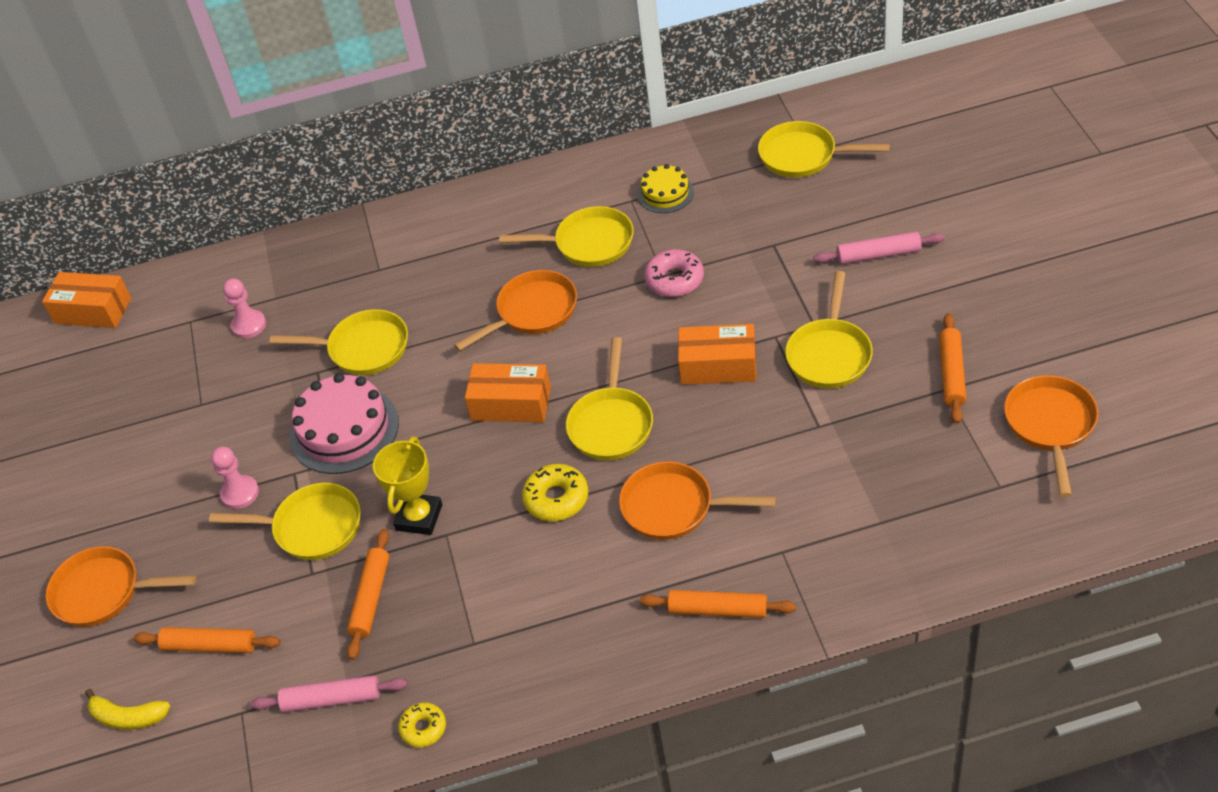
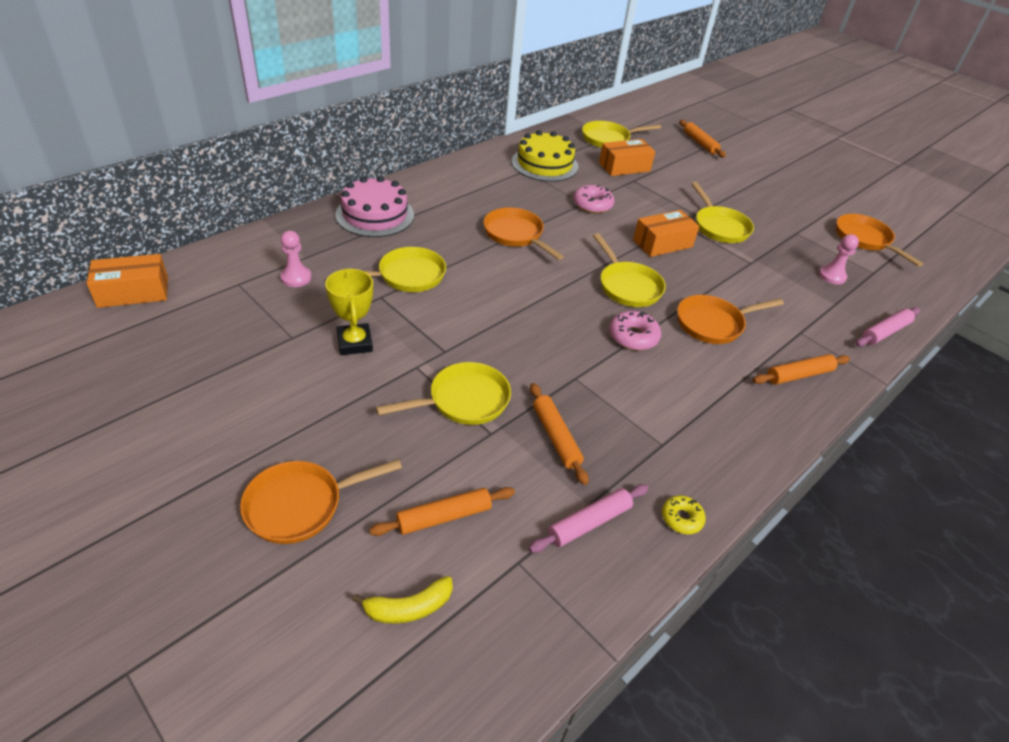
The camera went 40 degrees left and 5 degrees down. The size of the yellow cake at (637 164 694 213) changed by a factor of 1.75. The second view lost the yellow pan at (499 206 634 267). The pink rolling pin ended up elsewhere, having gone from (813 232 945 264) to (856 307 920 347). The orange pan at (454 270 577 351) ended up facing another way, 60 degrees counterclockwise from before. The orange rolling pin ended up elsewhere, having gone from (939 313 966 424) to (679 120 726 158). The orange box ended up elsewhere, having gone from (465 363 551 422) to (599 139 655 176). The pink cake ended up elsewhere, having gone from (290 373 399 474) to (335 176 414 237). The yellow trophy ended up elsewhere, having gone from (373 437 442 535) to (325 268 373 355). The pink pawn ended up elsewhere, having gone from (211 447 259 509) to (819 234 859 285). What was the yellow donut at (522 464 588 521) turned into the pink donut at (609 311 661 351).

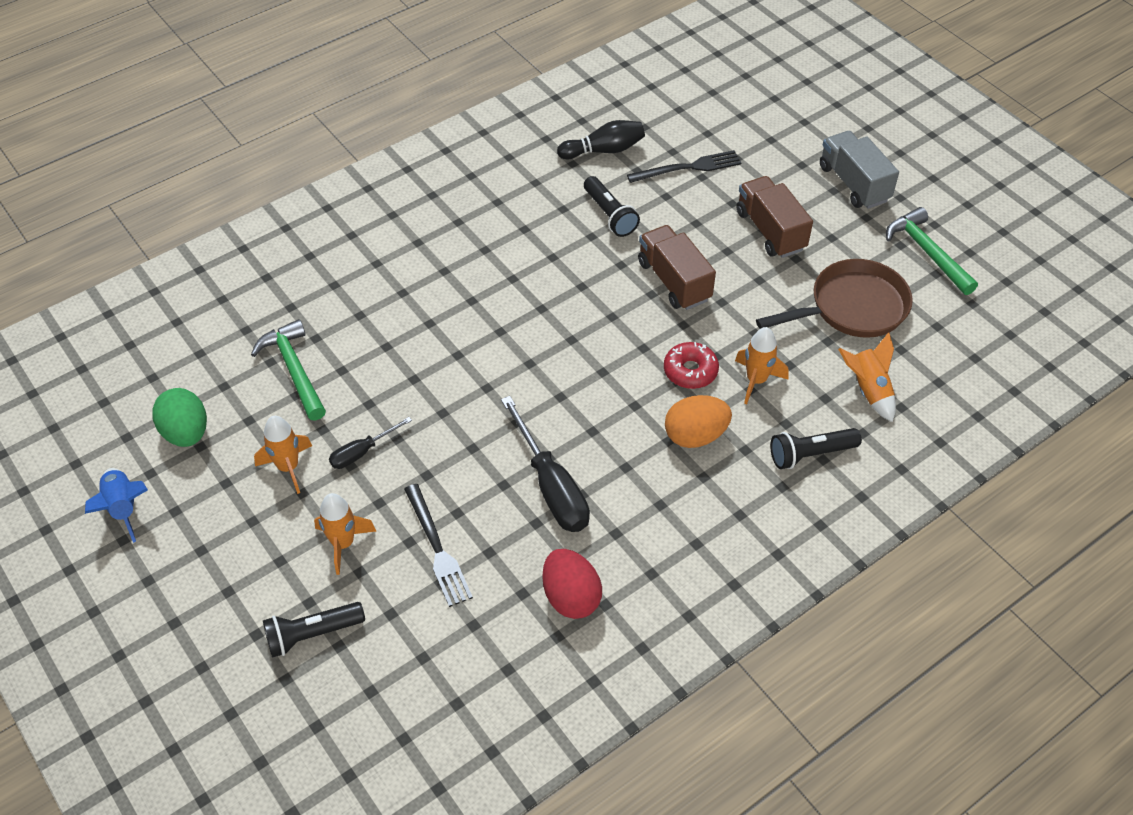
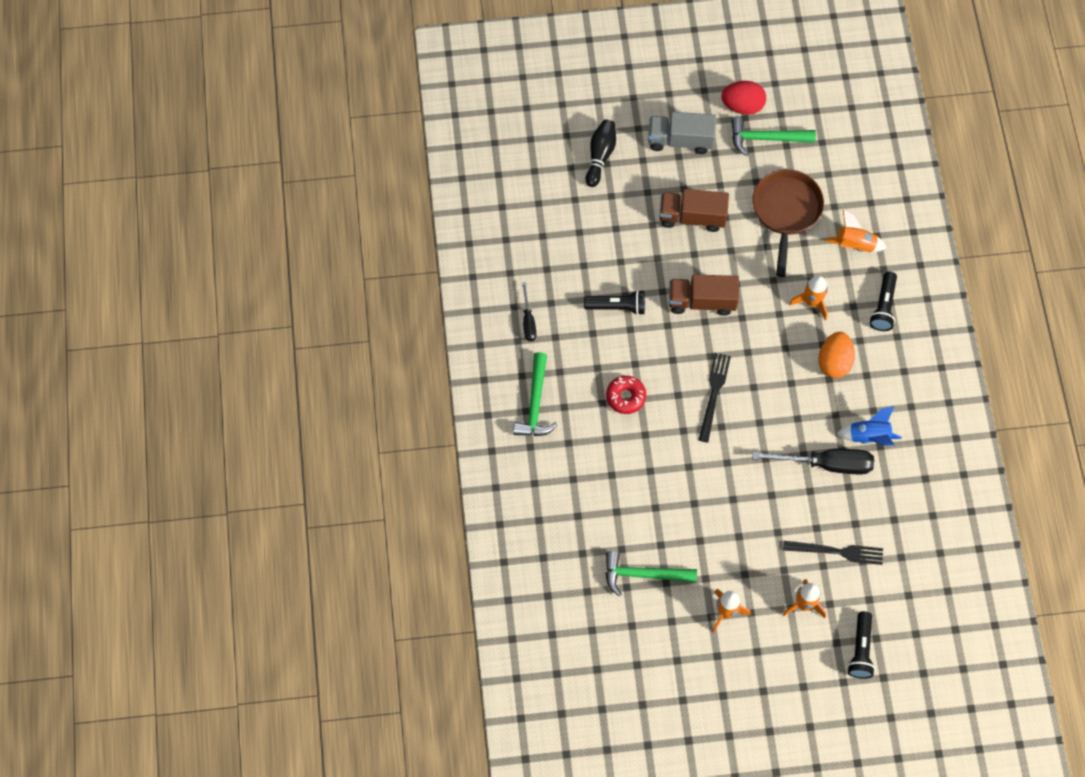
The camera went 60 degrees left and 15 degrees up. The black bowling pin ended up elsewhere, having gone from (557 120 645 159) to (586 119 616 187). The black fork ended up elsewhere, having gone from (627 150 741 183) to (699 353 731 443). The red donut ended up elsewhere, having gone from (664 342 719 389) to (606 376 646 414). The second view lost the green egg at (152 388 207 447). The black screwdriver ended up elsewhere, having gone from (329 417 412 469) to (522 282 536 341). The blue rocket ended up elsewhere, having gone from (85 468 148 543) to (836 406 902 446). The red egg ended up elsewhere, having gone from (542 549 602 619) to (721 81 766 115). The second view gained the green hammer at (513 352 558 436).

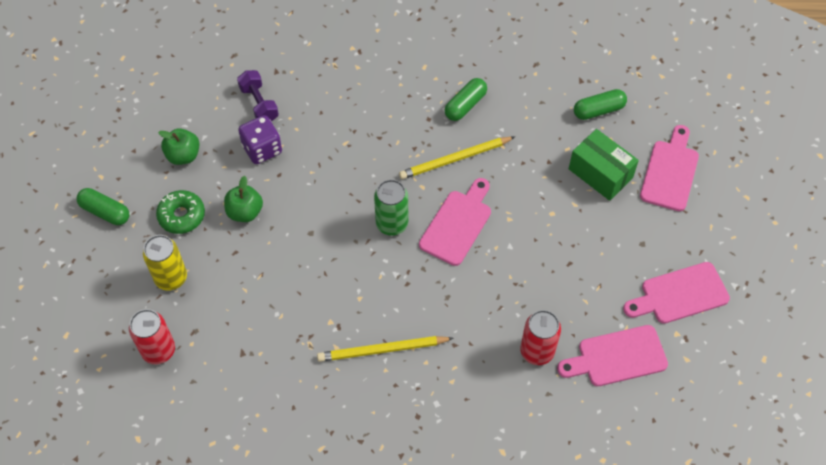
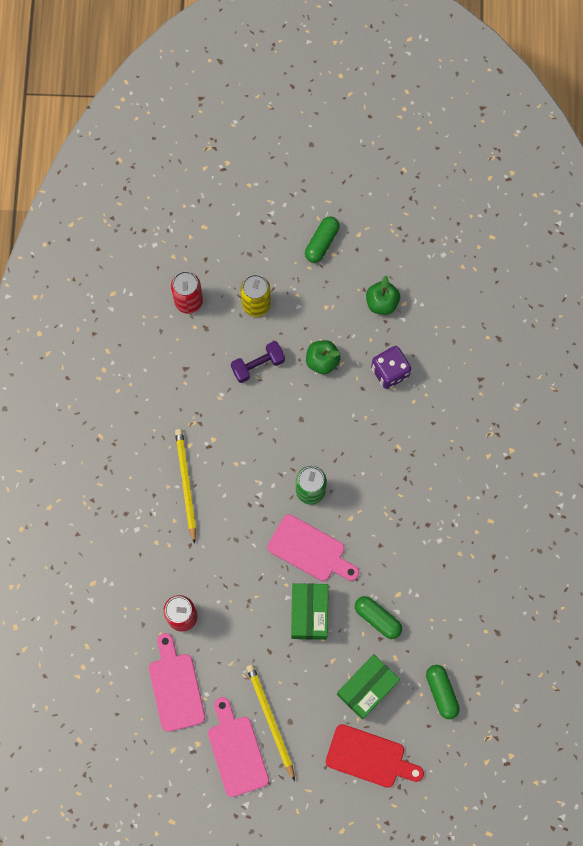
The camera went 90 degrees right and 15 degrees up. The purple dumbbell ended up elsewhere, having gone from (237 70 279 122) to (231 341 285 383). The green capsule ended up elsewhere, having gone from (445 78 487 121) to (355 596 402 639). What was the pink cutting board at (640 125 699 211) turned into the red cutting board at (326 724 424 788). The yellow pencil ended up elsewhere, having gone from (399 137 515 179) to (246 664 295 781). The second view lost the green donut at (156 190 205 234). The second view gained the green box at (291 583 328 640).

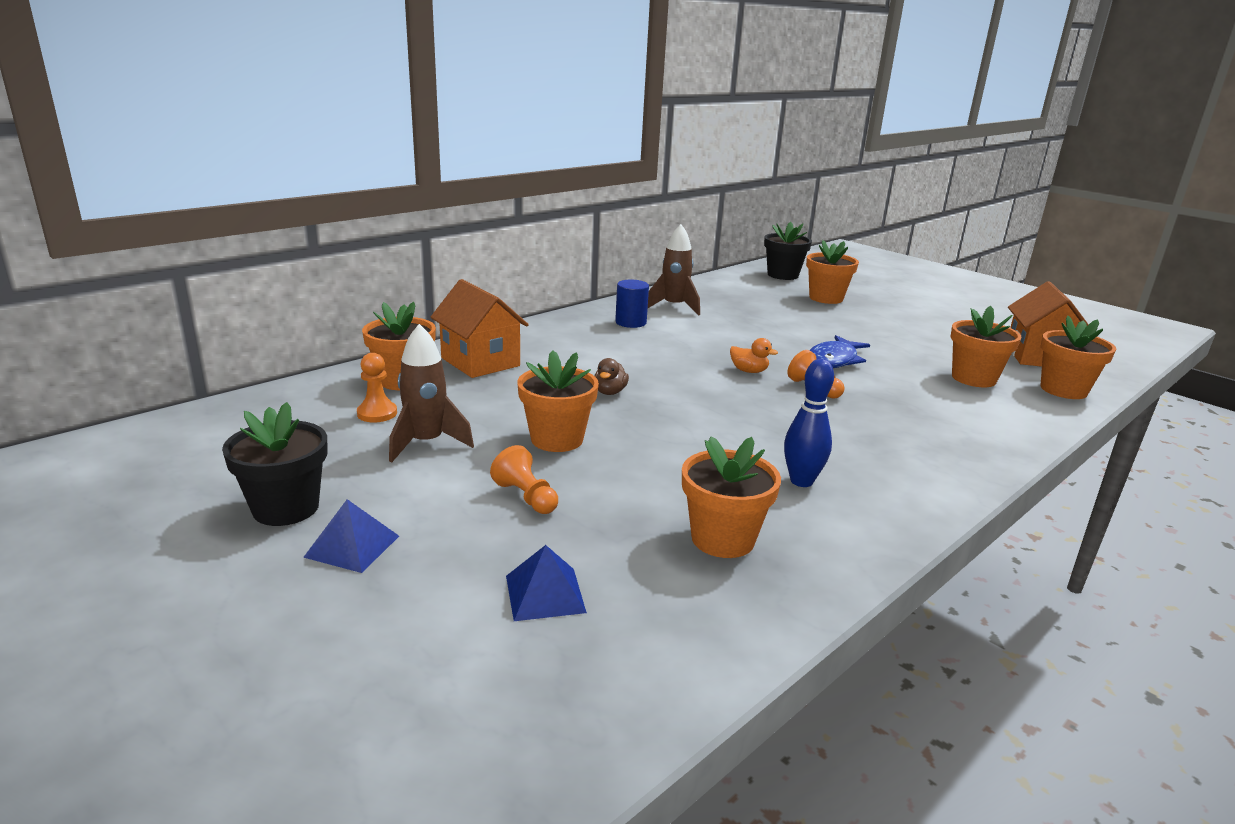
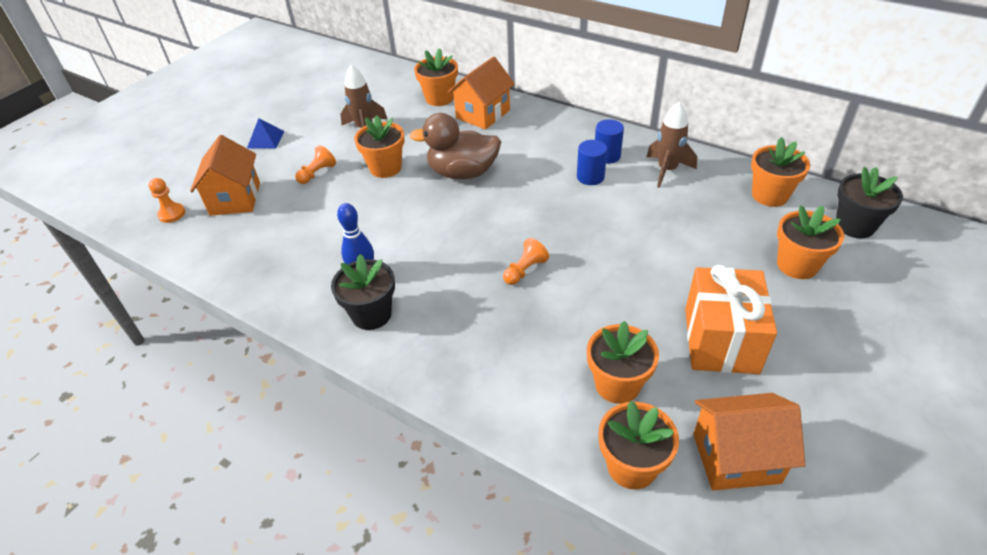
The camera went 80 degrees right and 20 degrees up. The second view lost the blue fish at (810 335 870 368). The second view lost the orange duck at (730 338 778 373). The orange pawn ended up elsewhere, having gone from (357 353 397 422) to (148 178 185 223). The size of the brown duck at (594 358 629 395) changed by a factor of 2.36. The black flower pot ended up elsewhere, having gone from (222 402 328 526) to (331 254 395 330). The orange flower pot ended up elsewhere, having gone from (682 436 781 558) to (751 137 810 207). Where the blue pyramid stood at (506 545 587 621), the orange house came to stand at (190 135 260 216). The second view gained the blue cylinder at (577 140 607 185). The second view gained the orange gift at (685 265 777 374).

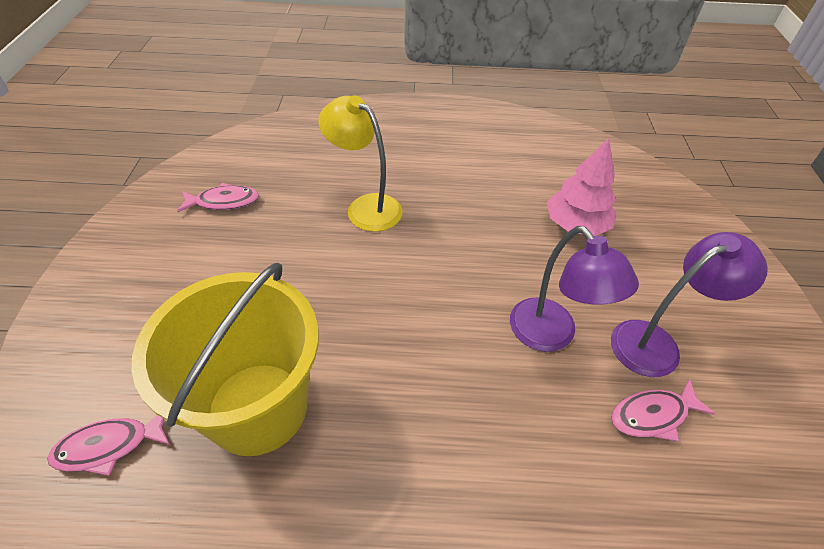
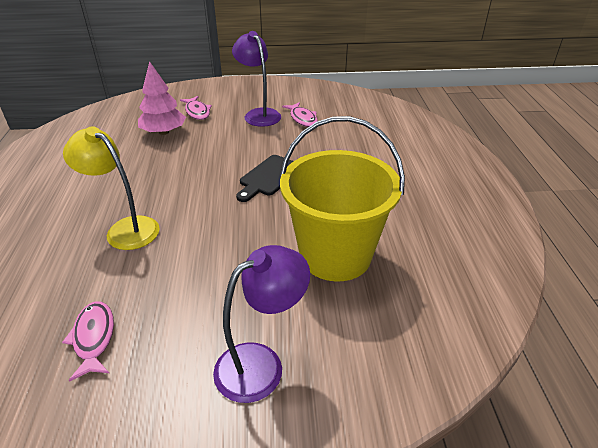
The camera went 95 degrees left and 10 degrees down. The yellow lamp at (319 95 403 232) ended up facing another way, 90 degrees clockwise from before. The purple lamp ended up elsewhere, having gone from (510 226 639 352) to (213 245 310 403). The pink fish ended up elsewhere, having gone from (47 415 170 476) to (180 96 212 120). The second view gained the black cutting board at (236 155 293 202).

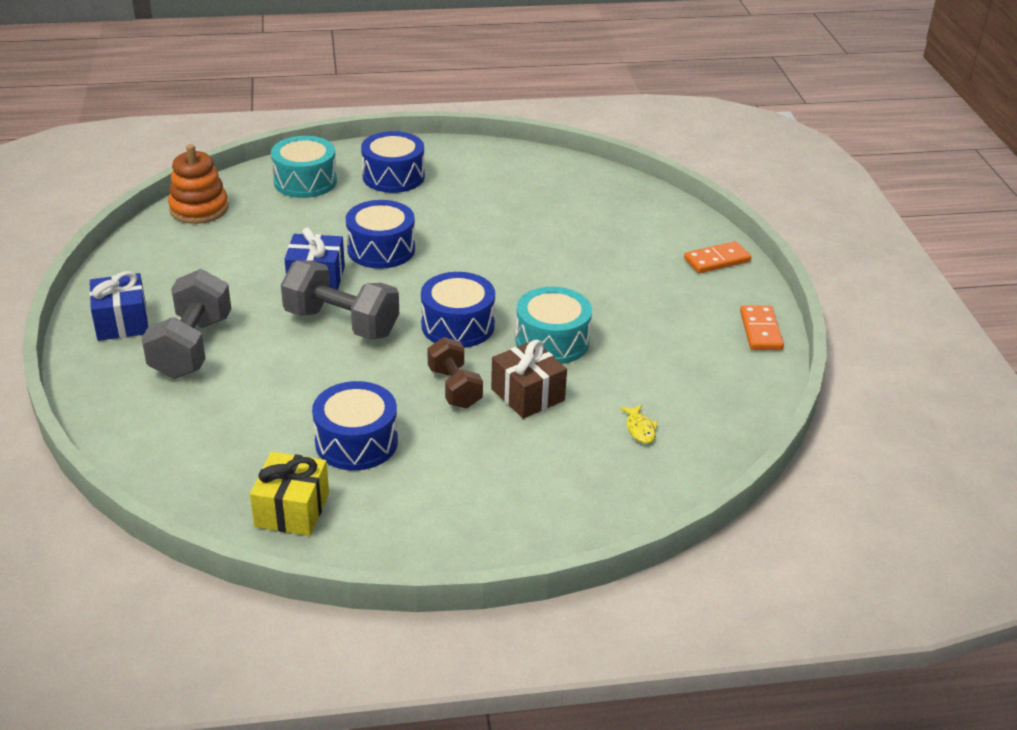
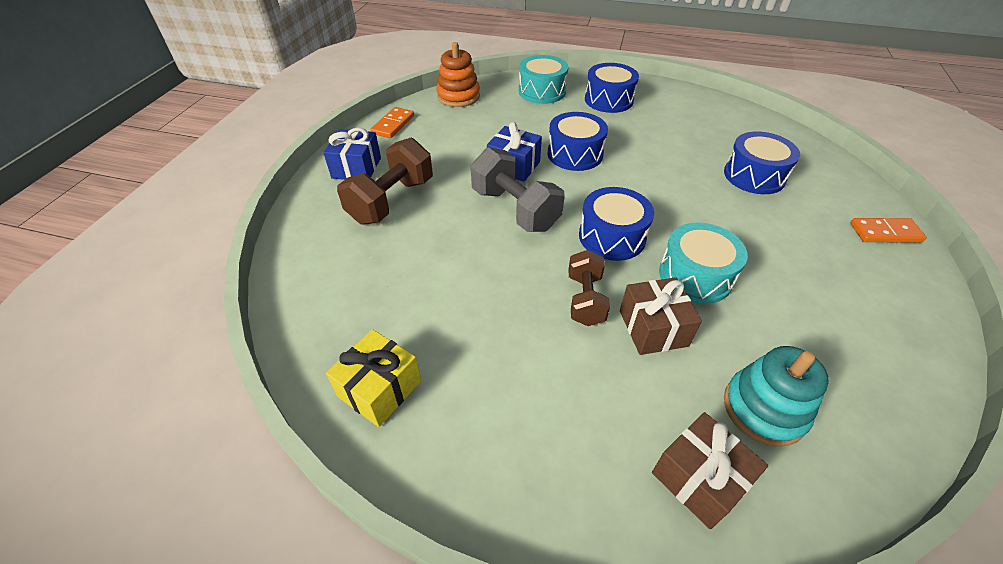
The camera went 25 degrees right and 10 degrees up. What was the grey dumbbell at (142 269 231 379) turned into the brown dumbbell at (337 138 433 225). The orange domino ended up elsewhere, having gone from (740 305 784 350) to (370 107 414 138). The blue drum ended up elsewhere, having gone from (312 381 398 470) to (724 132 800 194). Where the yellow fish stood at (620 404 658 443), the turquoise stacking toy came to stand at (724 346 829 447). The second view gained the brown gift at (652 412 768 529).

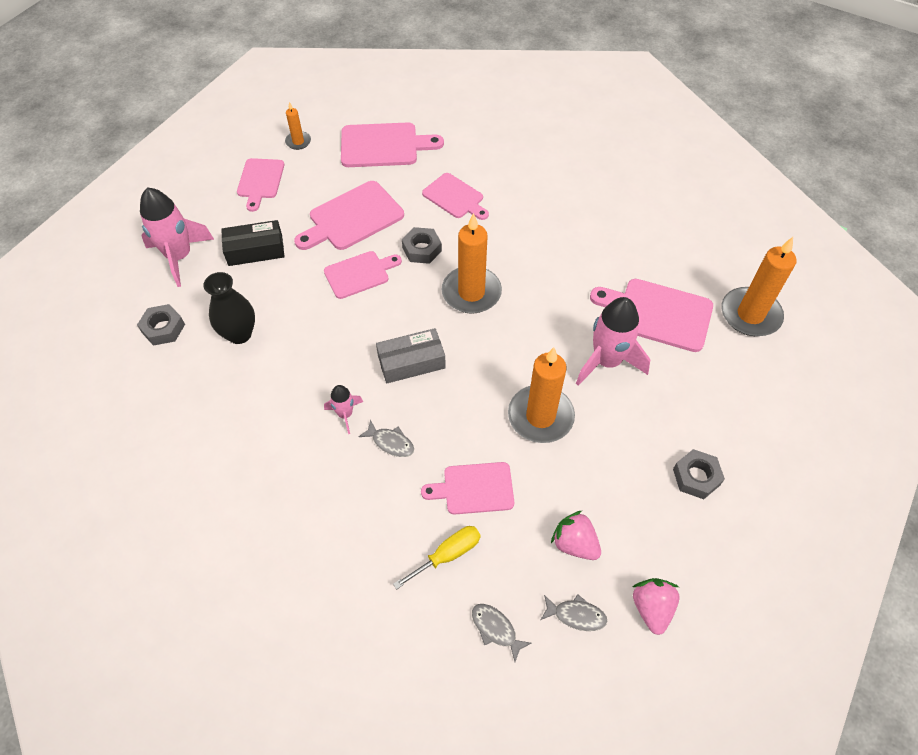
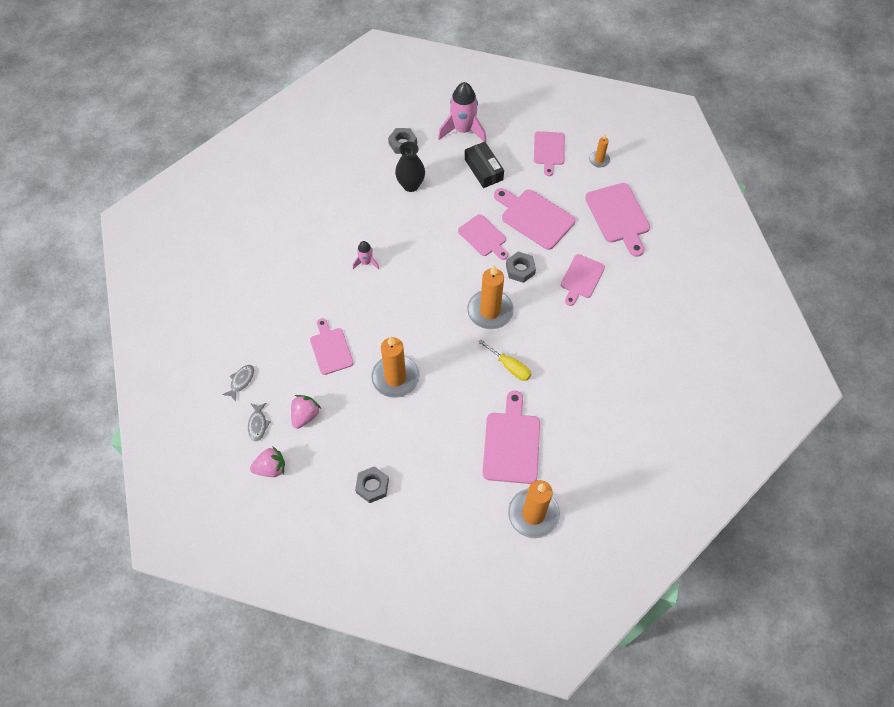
The camera went 75 degrees right and 5 degrees up. The pink cutting board at (237 158 284 212) ended up facing another way, 75 degrees counterclockwise from before. The second view lost the pink rocket at (576 297 650 386). The second view lost the grey box at (376 328 446 383). The second view lost the grey fish at (359 419 414 457). The yellow screwdriver ended up elsewhere, having gone from (393 526 481 589) to (478 340 531 381).

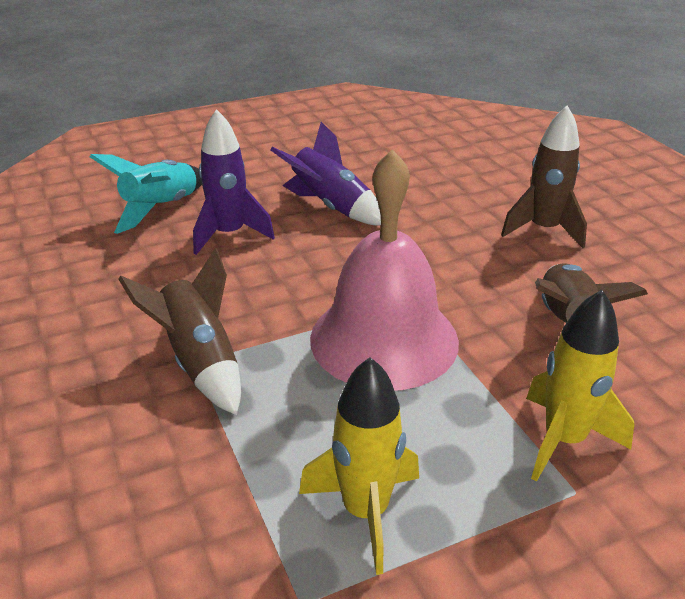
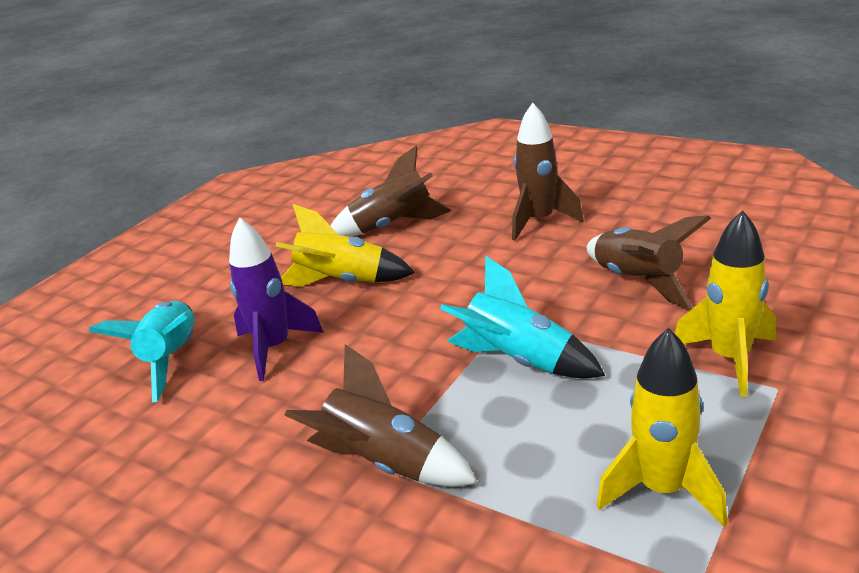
The camera went 30 degrees left and 5 degrees down. What was the purple rocket at (270 122 381 225) turned into the yellow rocket at (276 204 415 286). Where the pink bell stood at (310 149 459 391), the turquoise rocket came to stand at (440 255 605 378). The second view gained the brown rocket at (331 146 451 237).

